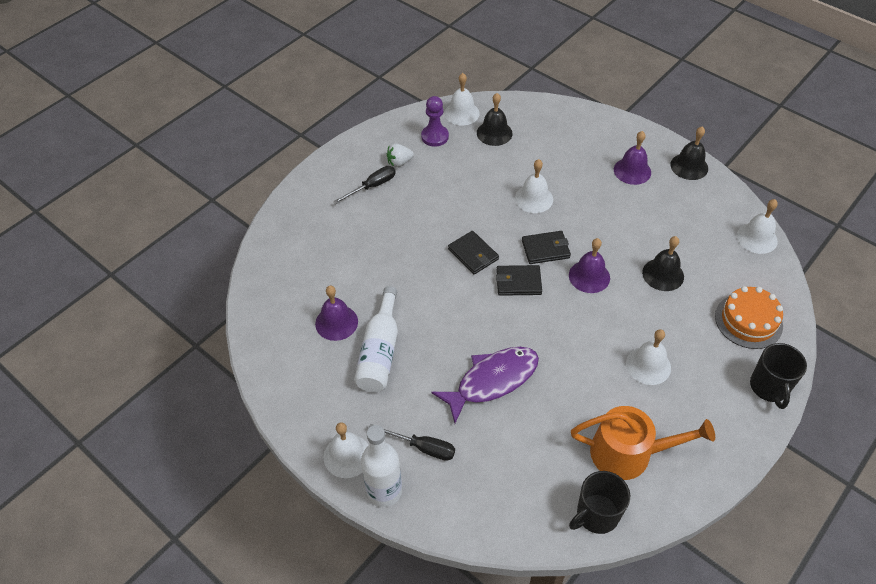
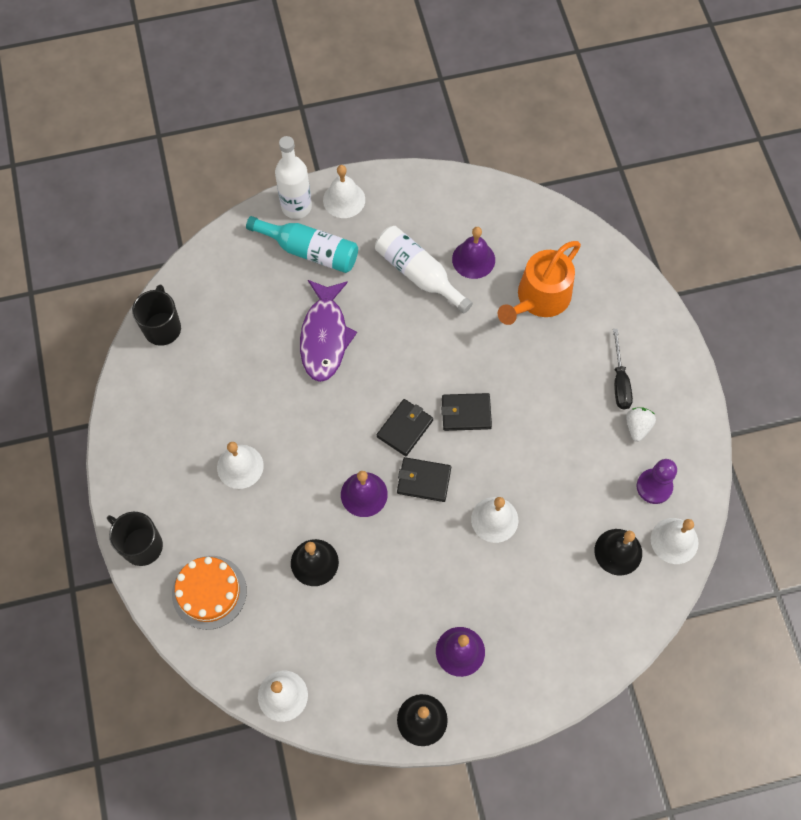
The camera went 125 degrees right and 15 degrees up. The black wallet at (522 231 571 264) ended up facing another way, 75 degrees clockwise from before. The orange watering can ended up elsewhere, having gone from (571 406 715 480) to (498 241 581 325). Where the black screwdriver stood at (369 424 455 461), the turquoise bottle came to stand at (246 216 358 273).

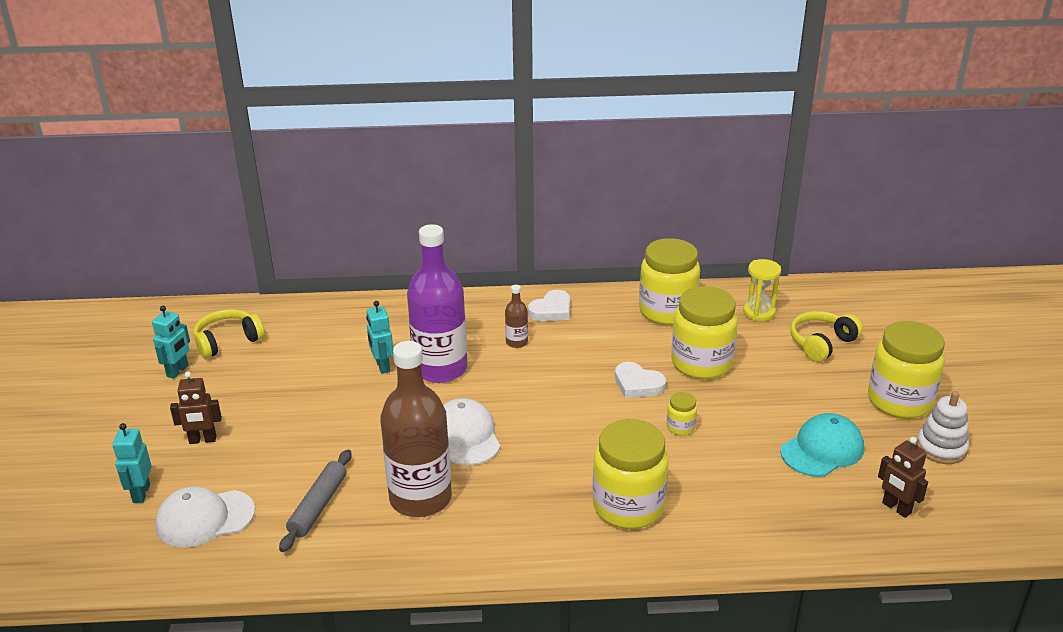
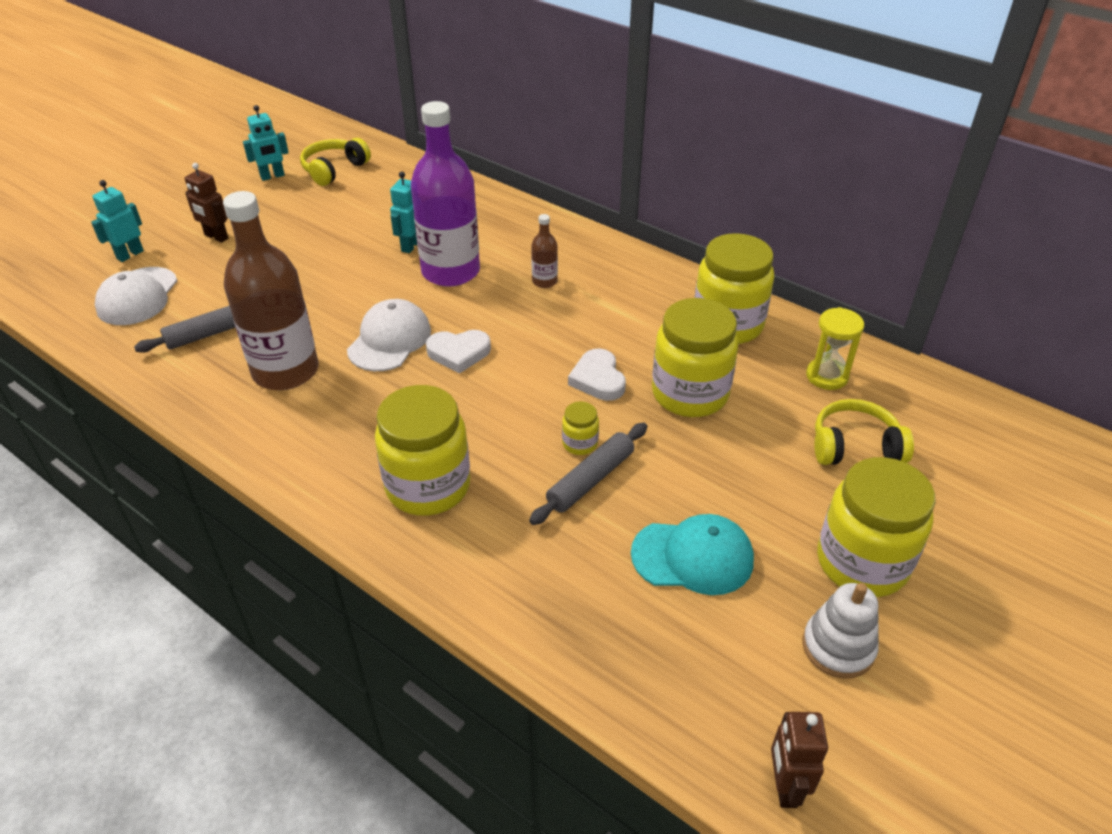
The camera went 40 degrees right and 10 degrees up. The white heart ended up elsewhere, having gone from (528 290 570 321) to (426 330 491 374). The yellow headphones at (194 309 265 359) ended up facing another way, 60 degrees counterclockwise from before. The brown robot ended up elsewhere, having gone from (878 437 928 518) to (771 712 828 808). The white cap at (155 486 255 548) ended up facing another way, 105 degrees counterclockwise from before. The second view gained the grey rolling pin at (529 423 647 525).

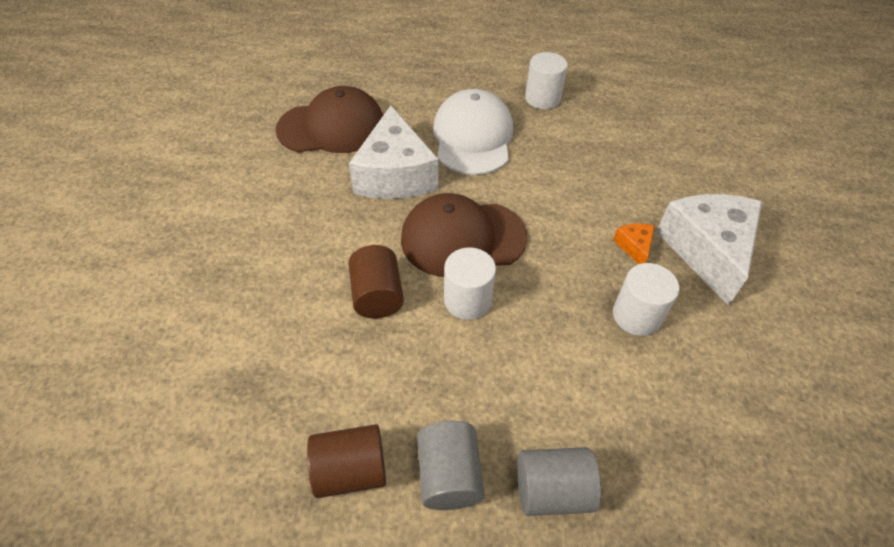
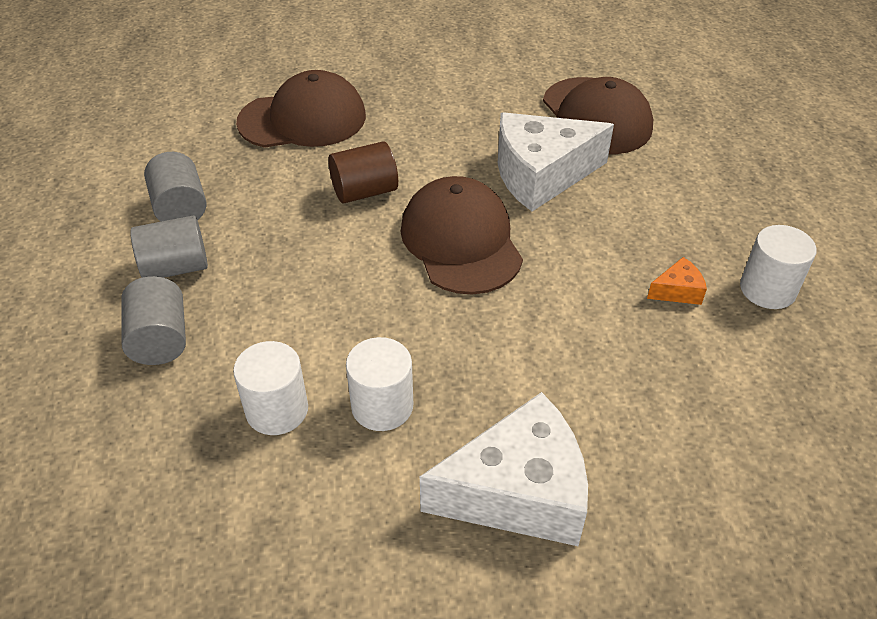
The camera went 80 degrees right and 5 degrees down. The second view lost the white cap at (433 89 513 175). The orange cheese ended up elsewhere, having gone from (613 223 655 264) to (647 257 707 305). The white cylinder ended up elsewhere, having gone from (444 247 496 320) to (233 341 308 435). What was the brown cylinder at (307 424 386 498) turned into the grey cylinder at (144 152 207 222). The second view gained the brown cap at (236 70 366 148).

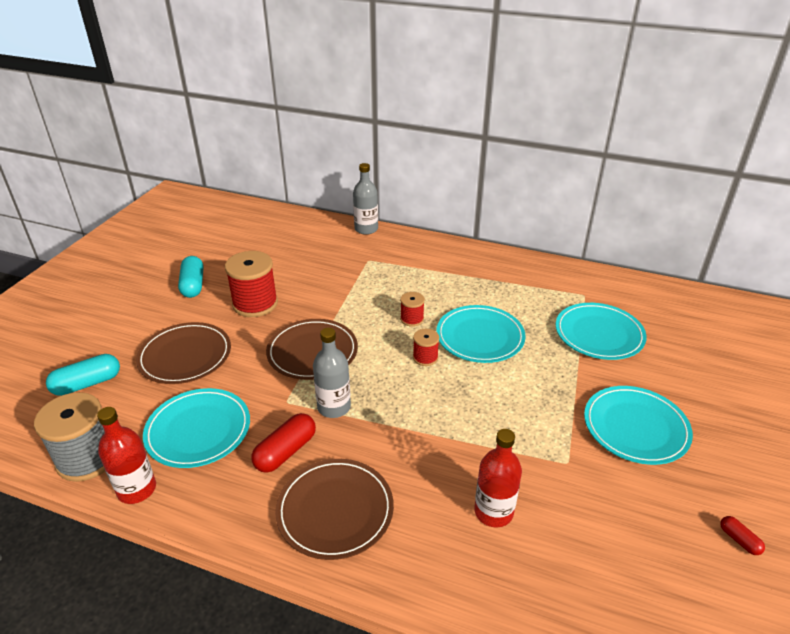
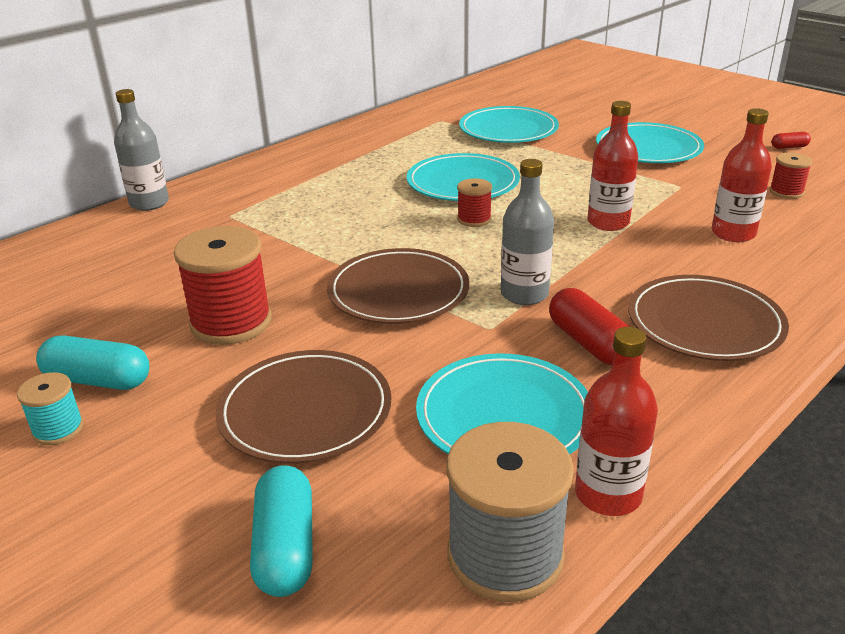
The camera went 65 degrees left and 5 degrees down. The red spool ended up elsewhere, having gone from (400 292 425 327) to (769 153 812 199). The second view gained the red bottle at (587 101 638 231). The second view gained the turquoise spool at (17 372 84 445).

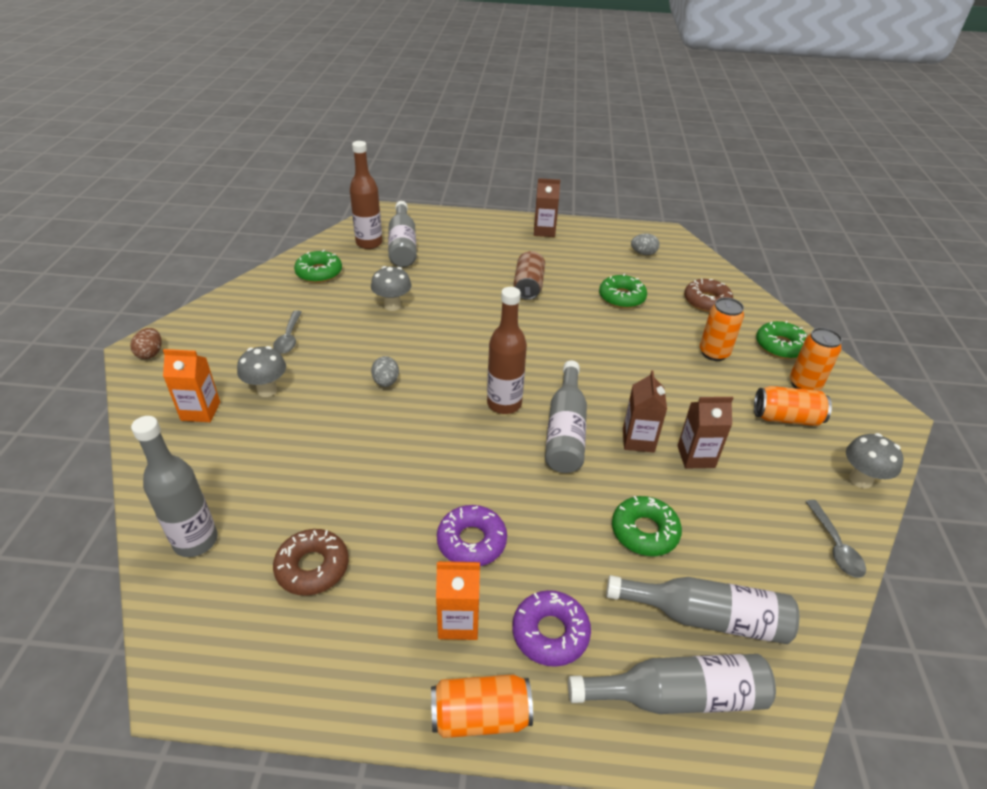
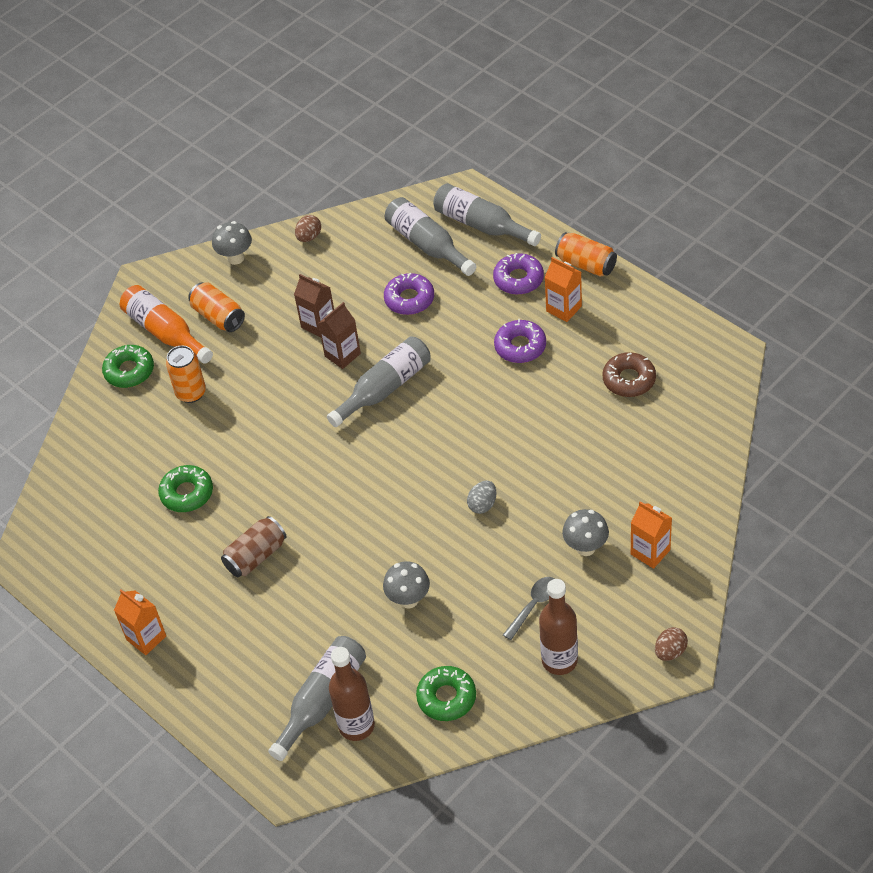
The camera went 135 degrees left and 10 degrees up. What was the brown carton at (534 178 560 237) turned into the orange carton at (114 589 166 655). The second view lost the grey egg at (631 233 660 255). The second view lost the brown donut at (684 279 733 312). The brown bottle ended up elsewhere, having gone from (487 287 527 414) to (539 579 578 675). Where the orange can stood at (790 328 842 391), the orange bottle came to stand at (120 285 213 364). The second view lost the grey bottle at (131 416 218 557). What was the green donut at (612 496 682 556) turned into the purple donut at (384 273 434 315). Where the grey spoon stood at (806 500 866 578), the brown egg came to stand at (295 215 321 242).

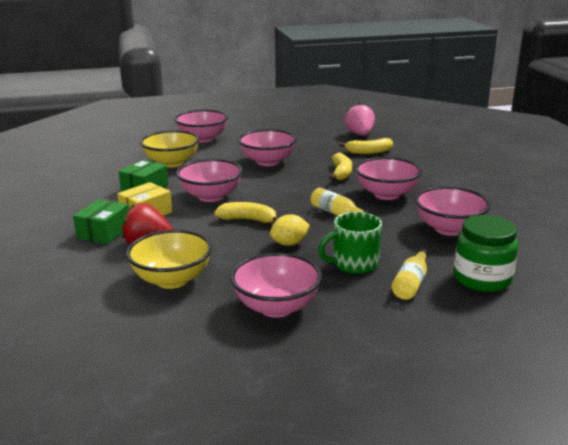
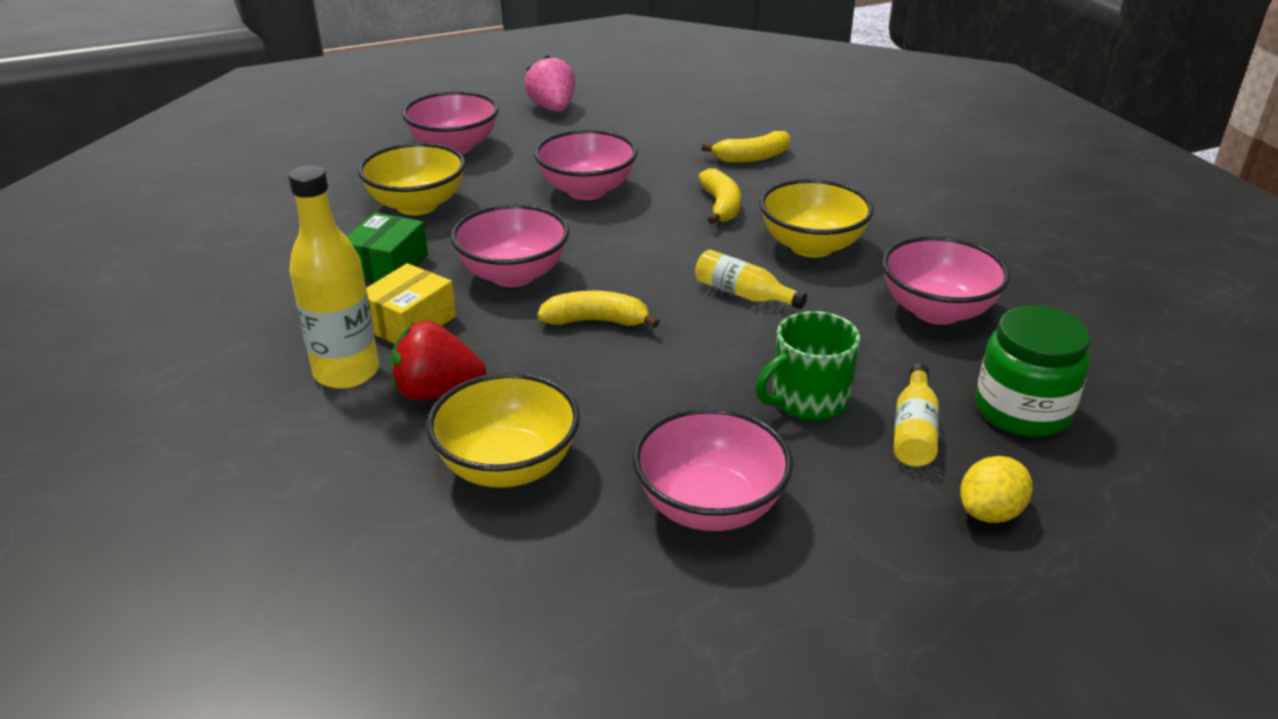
The camera went 10 degrees left and 10 degrees up. The pink strawberry ended up elsewhere, having gone from (344 103 375 136) to (524 55 575 112). What was the pink bowl at (355 157 422 200) turned into the yellow bowl at (759 179 874 258). Where the green box stood at (73 199 129 244), the yellow bottle came to stand at (288 165 379 389). The yellow lemon ended up elsewhere, having gone from (270 214 310 246) to (960 456 1033 523).

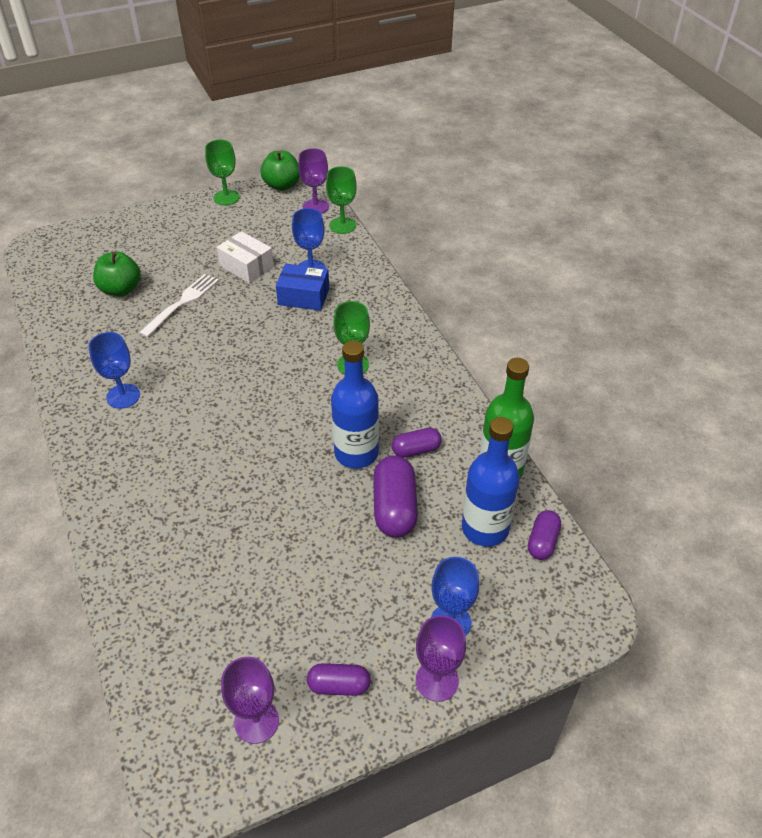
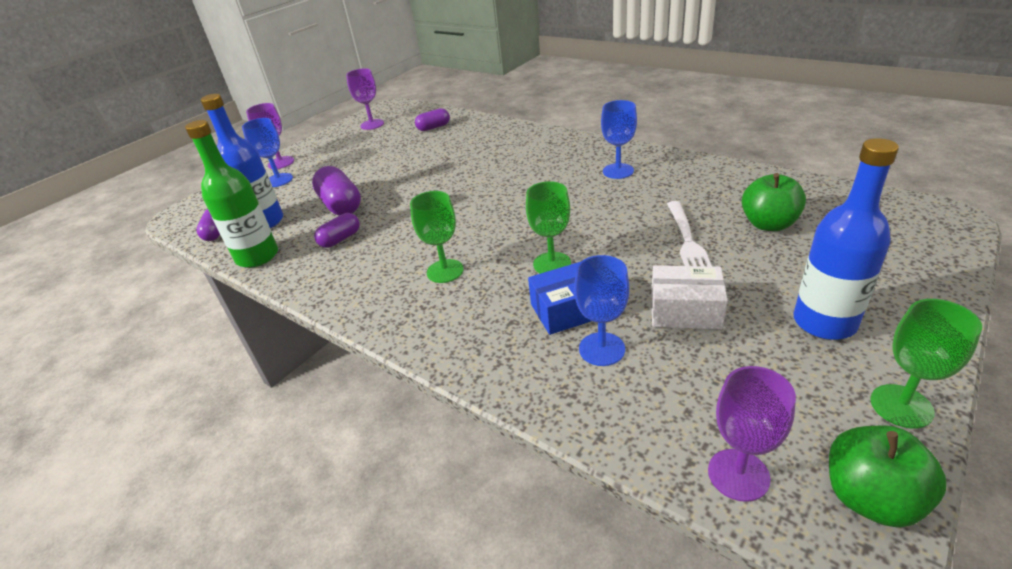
The camera went 155 degrees right and 10 degrees down. The green goblet ended up elsewhere, having gone from (326 166 357 234) to (526 181 571 274). The blue bottle ended up elsewhere, having gone from (331 340 379 469) to (793 138 899 340). The purple capsule ended up elsewhere, having gone from (307 663 371 696) to (415 108 450 131).

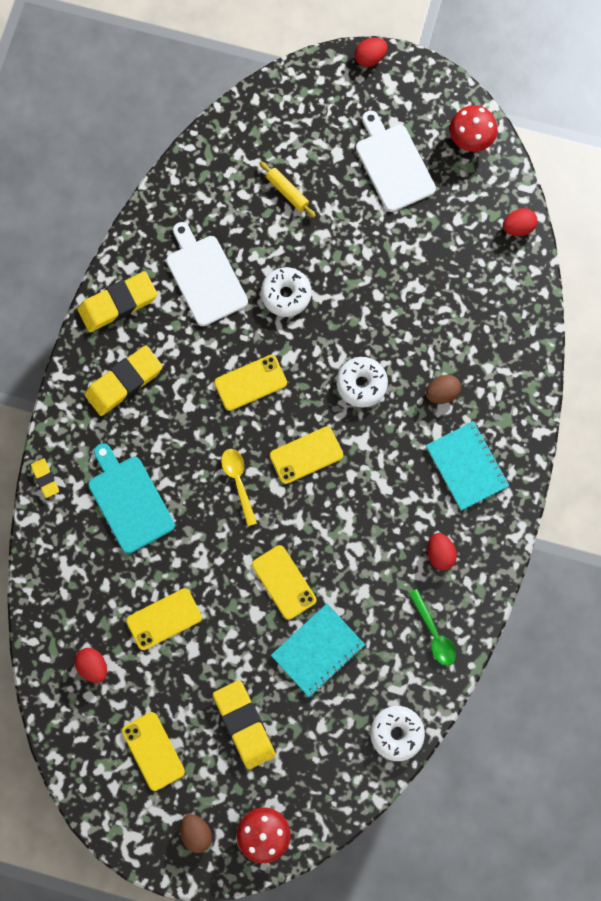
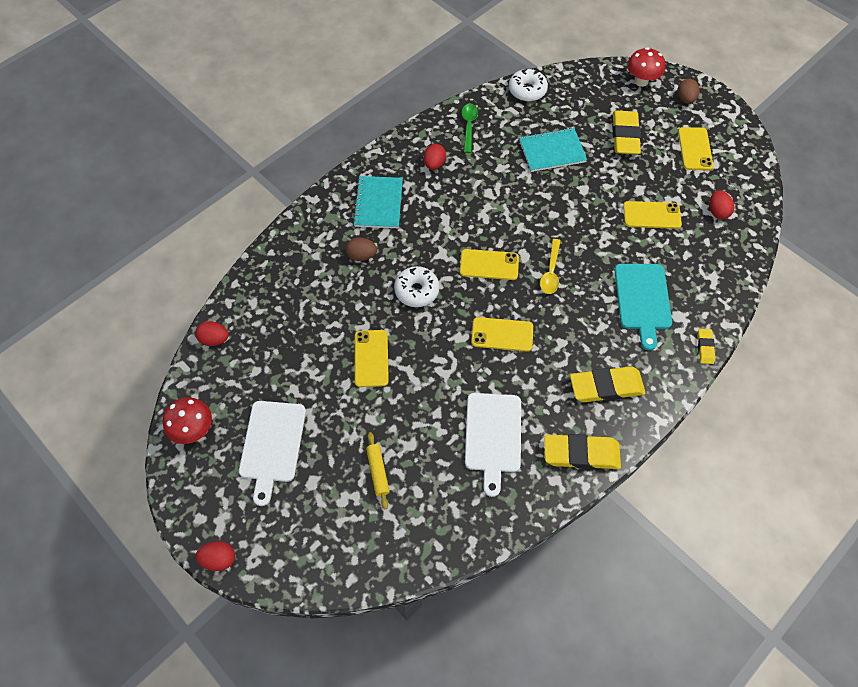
The camera went 150 degrees left and 15 degrees down. The second view lost the white donut at (261 267 311 317). The yellow phone ended up elsewhere, having gone from (252 545 316 620) to (355 330 389 387).

